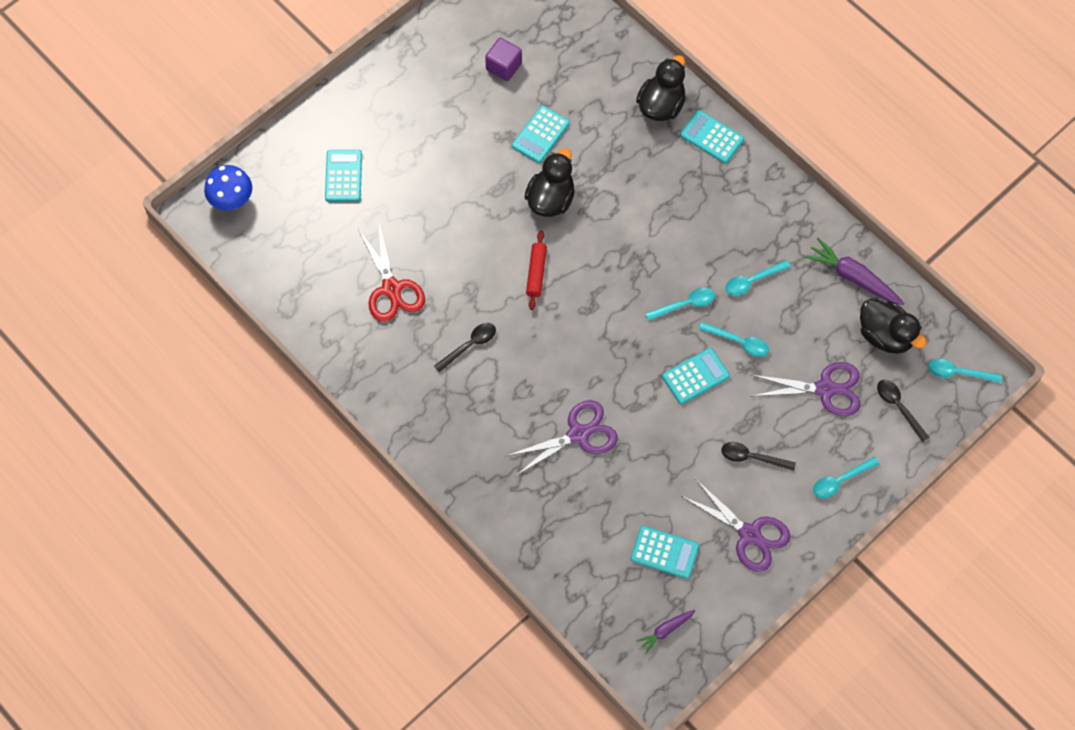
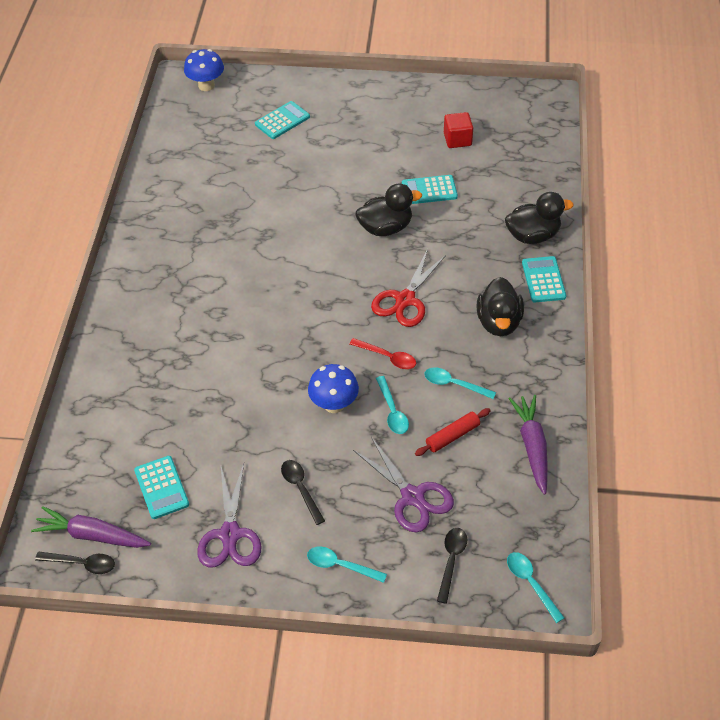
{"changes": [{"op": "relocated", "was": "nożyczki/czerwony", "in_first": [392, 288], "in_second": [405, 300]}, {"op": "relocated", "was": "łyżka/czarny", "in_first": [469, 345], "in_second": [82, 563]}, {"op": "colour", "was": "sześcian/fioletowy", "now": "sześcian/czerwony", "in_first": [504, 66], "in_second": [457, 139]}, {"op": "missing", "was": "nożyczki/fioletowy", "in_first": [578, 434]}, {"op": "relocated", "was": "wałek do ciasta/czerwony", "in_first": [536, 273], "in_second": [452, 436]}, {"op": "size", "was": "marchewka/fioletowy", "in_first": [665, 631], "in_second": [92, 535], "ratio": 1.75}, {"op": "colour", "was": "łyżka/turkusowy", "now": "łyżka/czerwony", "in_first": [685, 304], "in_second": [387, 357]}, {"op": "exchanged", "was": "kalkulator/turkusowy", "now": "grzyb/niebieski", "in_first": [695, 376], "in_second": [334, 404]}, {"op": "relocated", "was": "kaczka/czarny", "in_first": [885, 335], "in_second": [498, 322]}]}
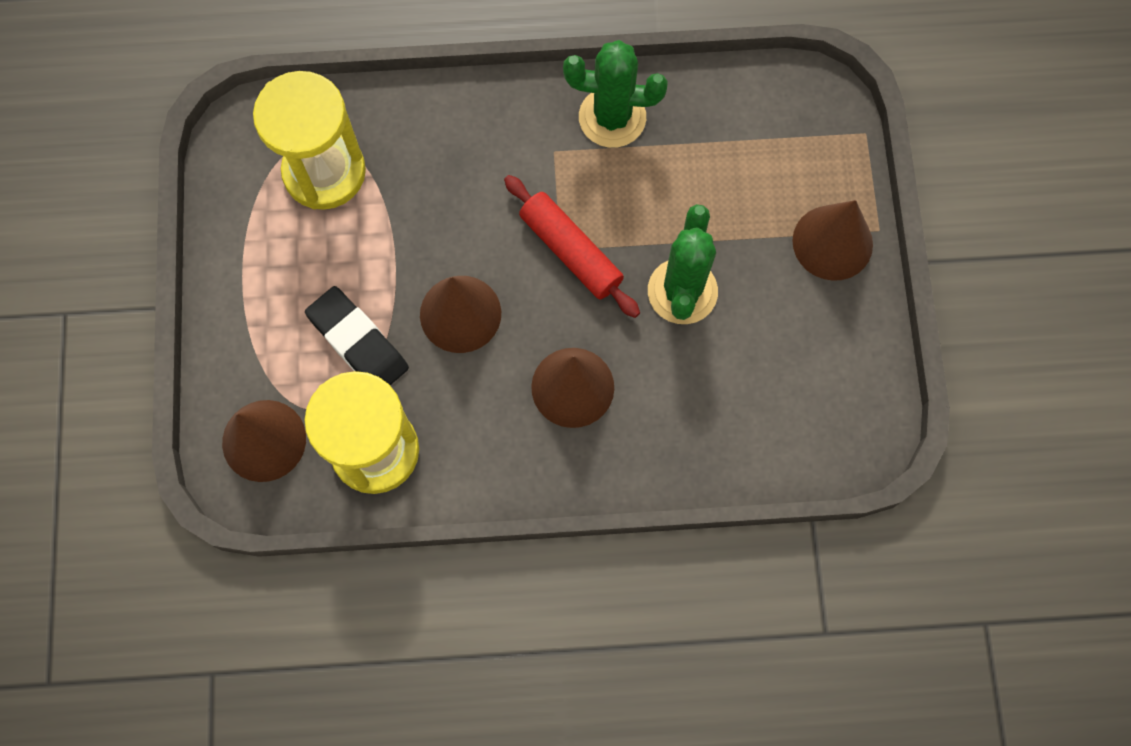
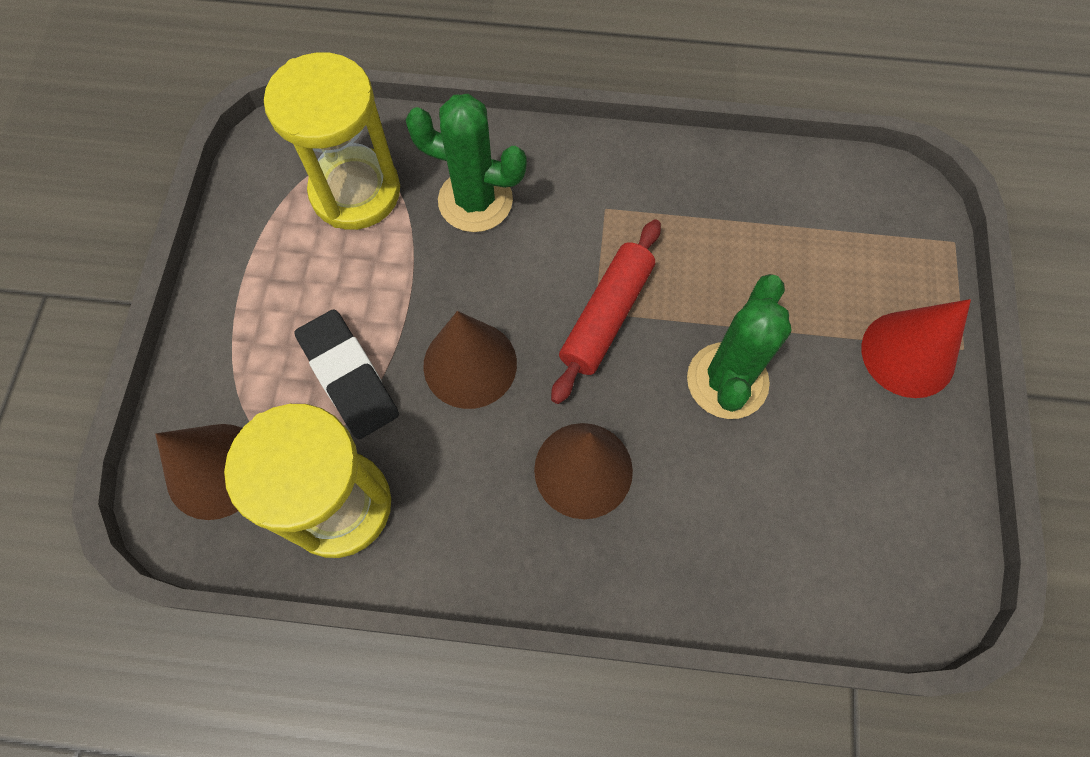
{"changes": [{"op": "spun", "was": "wałek do ciasta/czerwony", "in_first": [571, 251], "in_second": [606, 316], "clockwise": 60}, {"op": "relocated", "was": "kaktus/zielony", "in_first": [612, 117], "in_second": [475, 201]}, {"op": "colour", "was": "stożek/brązowy", "now": "stożek/czerwony", "in_first": [832, 242], "in_second": [908, 354]}]}
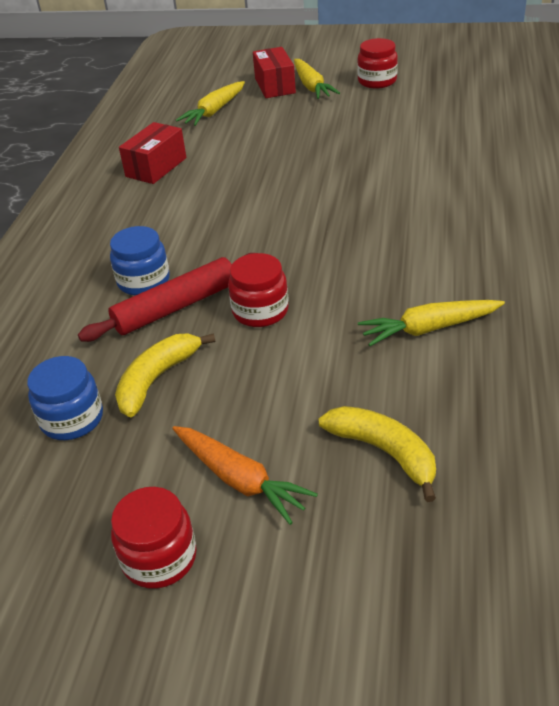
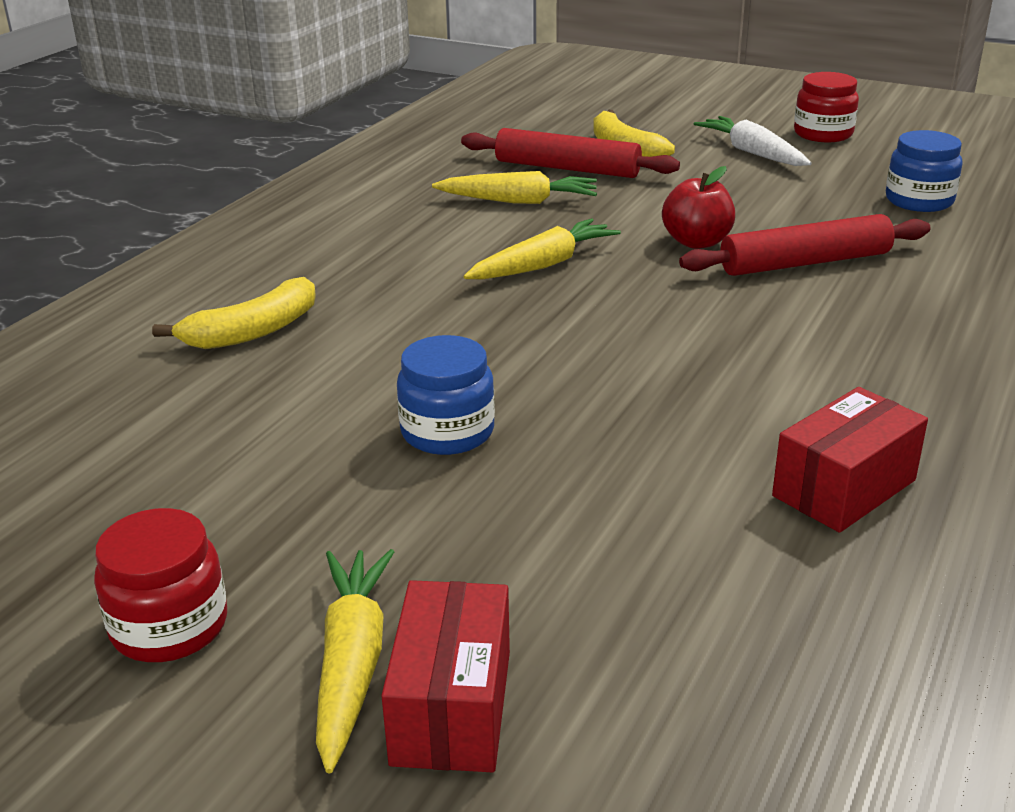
{"changes": [{"op": "relocated", "was": "słoik/niebieski", "in_first": [143, 281], "in_second": [447, 432]}, {"op": "relocated", "was": "banan/żółty", "in_first": [157, 379], "in_second": [252, 331]}, {"op": "colour", "was": "marchewka/pomarańczowy", "now": "marchewka/biały", "in_first": [239, 479], "in_second": [752, 153]}, {"op": "relocated", "was": "marchewka/żółty", "in_first": [214, 111], "in_second": [543, 265]}, {"op": "exchanged", "was": "słoik/czerwony", "now": "jabłko/czerwony", "in_first": [260, 311], "in_second": [696, 242]}, {"op": "appeared", "now": "wałek do ciasta/czerwony", "in_second": [567, 168]}]}
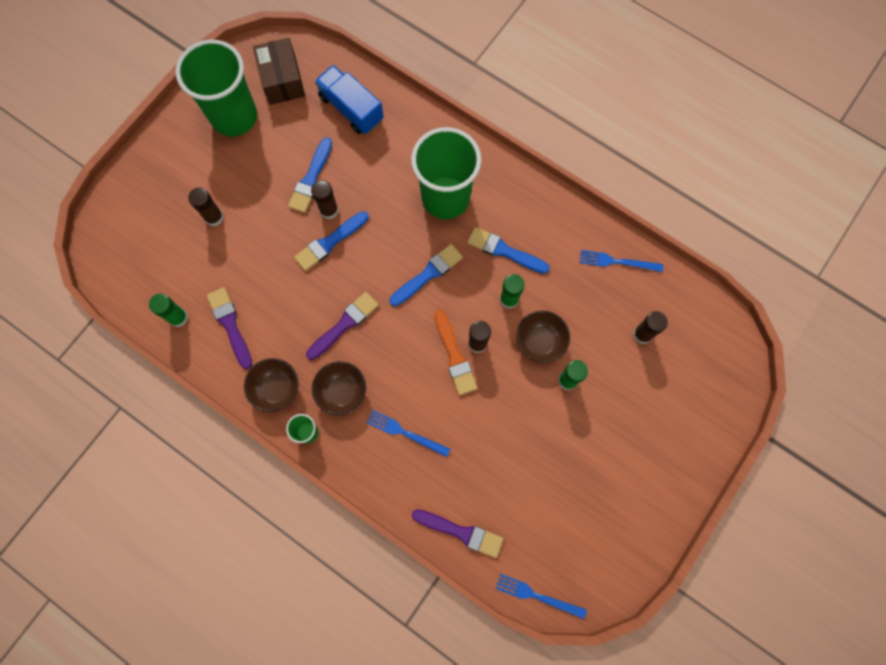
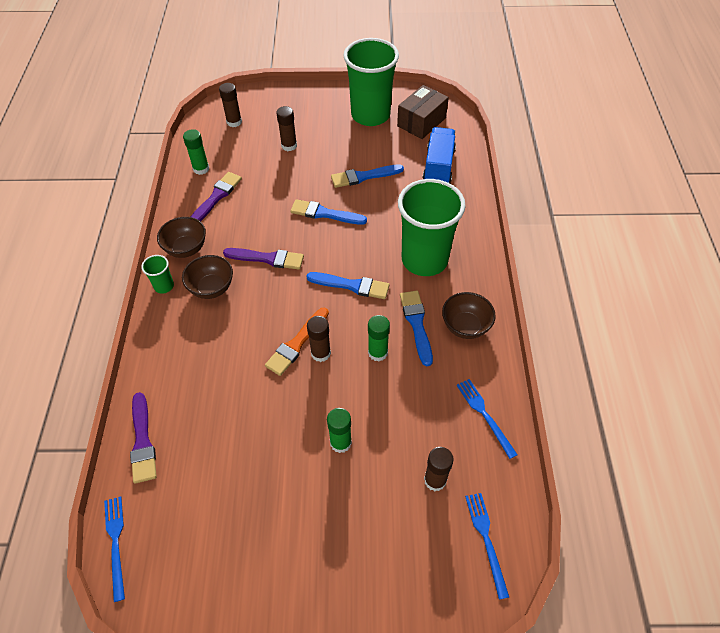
{"changes": [{"op": "relocated", "was": "klej w sztyfcie/brązowy", "in_first": [329, 210], "in_second": [234, 122]}, {"op": "relocated", "was": "widelec/niebieski", "in_first": [405, 433], "in_second": [486, 539]}, {"op": "relocated", "was": "miska/brązowy", "in_first": [540, 341], "in_second": [465, 326]}]}
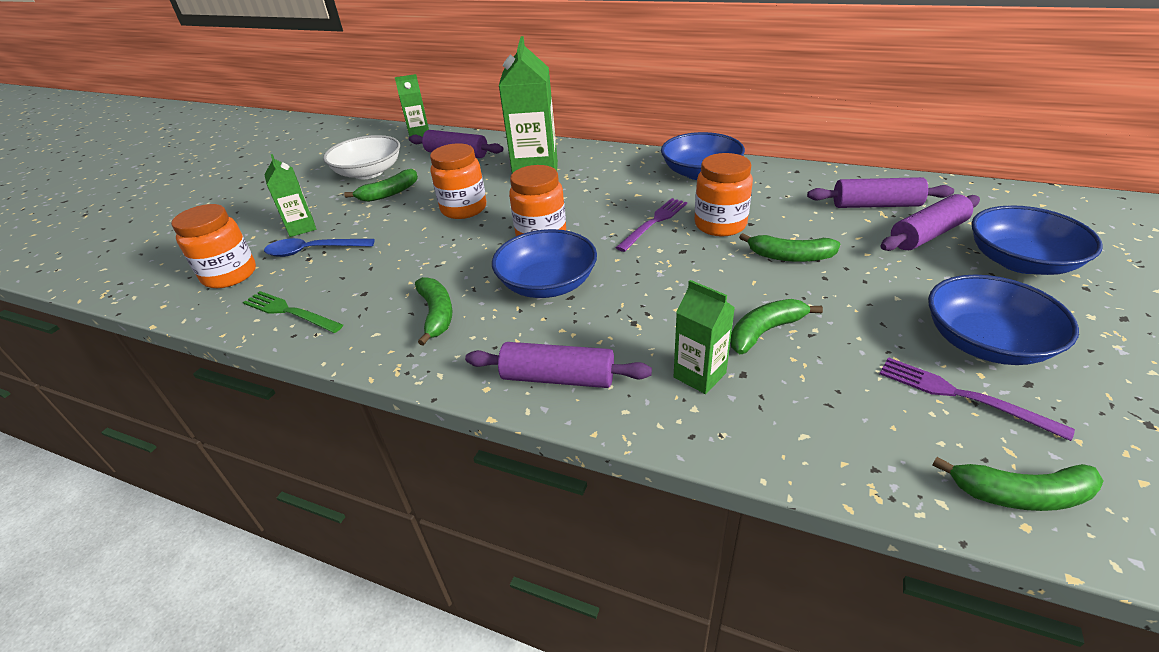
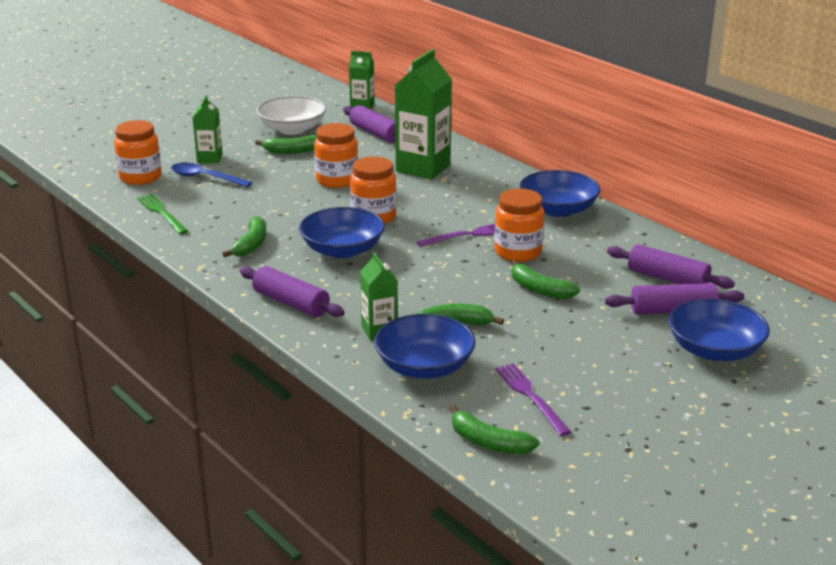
{"changes": [{"op": "relocated", "was": "miska/niebieski", "in_first": [985, 342], "in_second": [424, 367]}]}
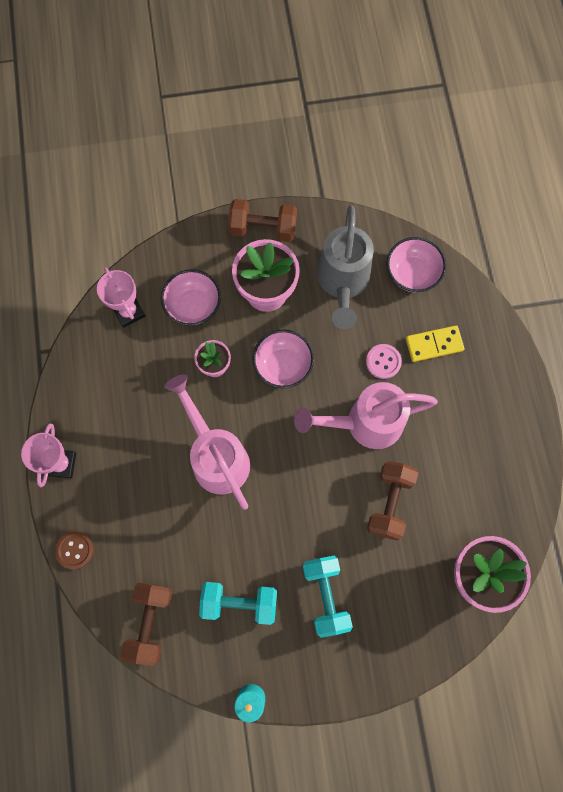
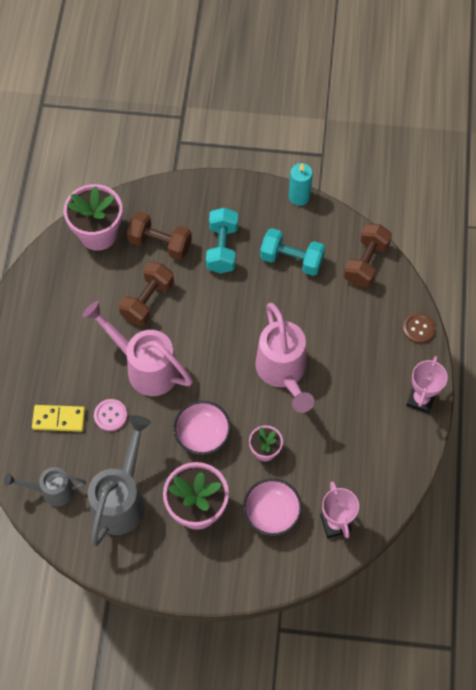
{"changes": [{"op": "relocated", "was": "hantel/brązowy", "in_first": [263, 228], "in_second": [160, 243]}, {"op": "spun", "was": "konewka/różowy", "in_first": [365, 423], "in_second": [145, 367], "clockwise": -150}, {"op": "exchanged", "was": "miska/różowy", "now": "konewka/szary", "in_first": [412, 274], "in_second": [52, 491]}]}
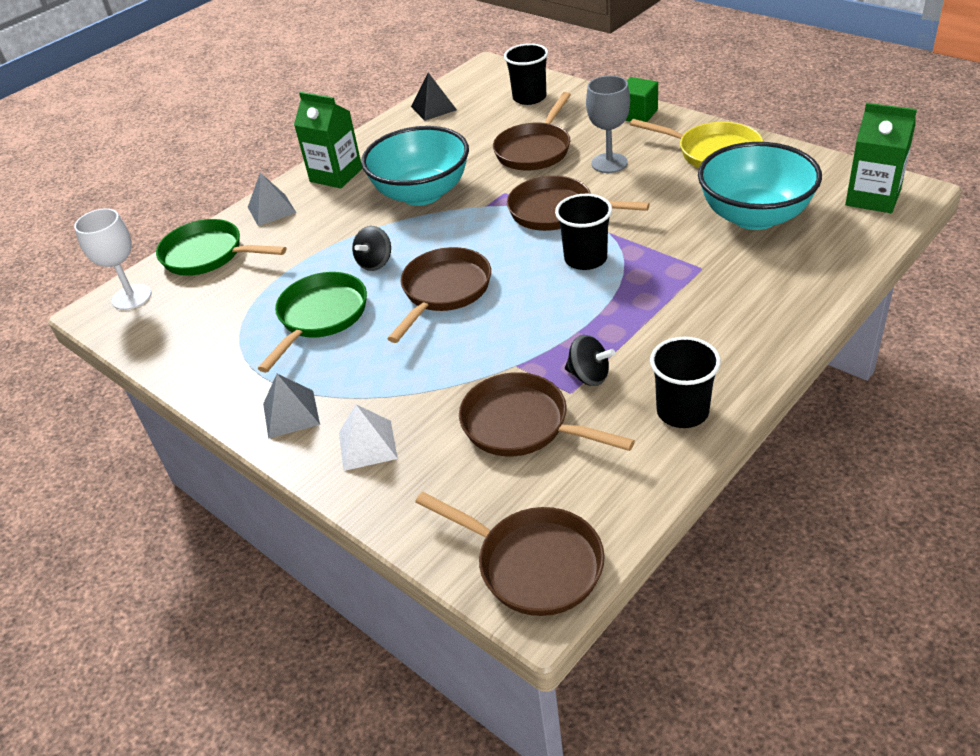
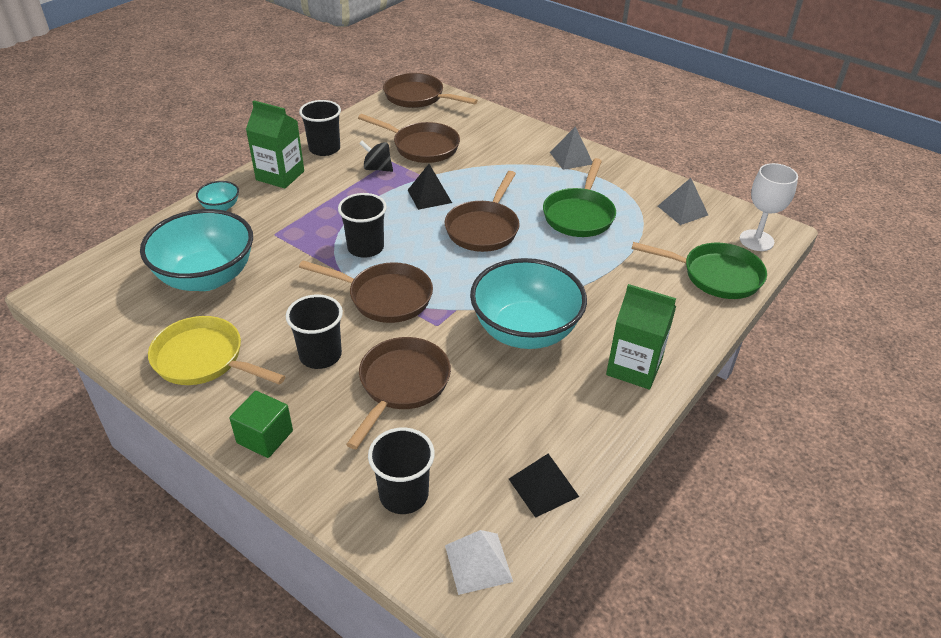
{"changes": [{"op": "relocated", "was": "piramida/szary", "in_first": [271, 210], "in_second": [682, 210]}, {"op": "relocated", "was": "piramida/biały", "in_first": [367, 445], "in_second": [478, 563]}, {"op": "missing", "was": "bączek/czarny", "in_first": [375, 263]}, {"op": "exchanged", "was": "kielich/szary", "now": "szklanka/czarny", "in_first": [609, 163], "in_second": [320, 355]}, {"op": "relocated", "was": "karton mleka/zielony", "in_first": [873, 197], "in_second": [280, 175]}, {"op": "appeared", "now": "miska/turkusowy", "in_second": [220, 207]}, {"op": "appeared", "now": "piramida/czarny", "in_second": [429, 196]}]}
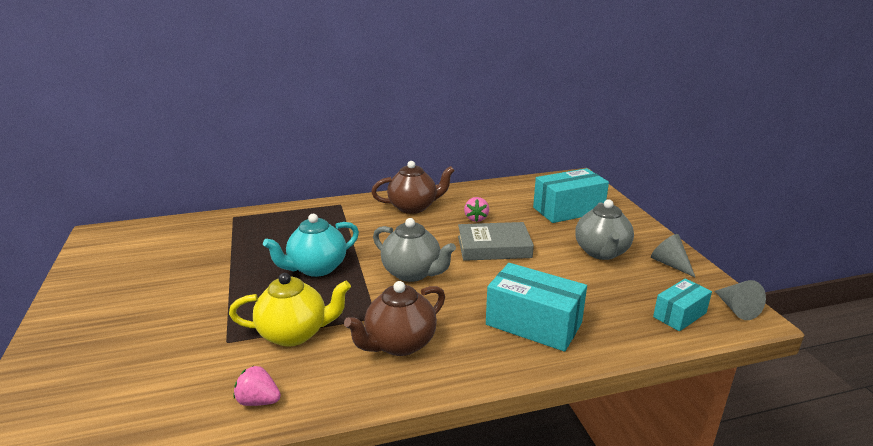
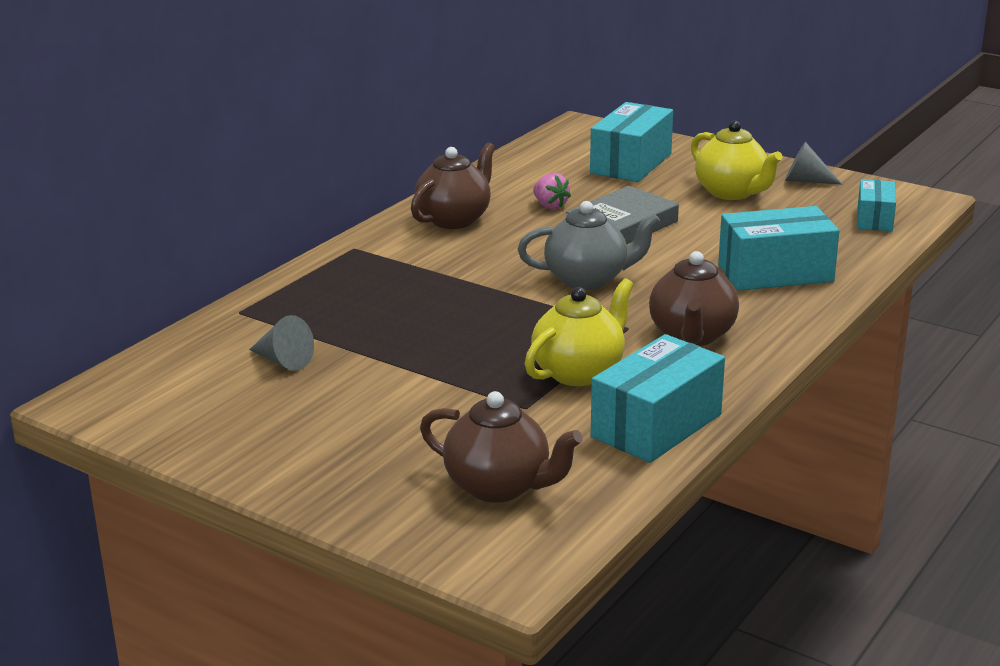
{"changes": [{"op": "exchanged", "was": "truskawka/różowy", "now": "pudełko/turkusowy", "in_first": [258, 401], "in_second": [656, 426]}, {"op": "missing", "was": "imbryk/turkusowy", "in_first": [316, 268]}, {"op": "colour", "was": "imbryk/szary", "now": "imbryk/żółty", "in_first": [601, 252], "in_second": [732, 193]}, {"op": "relocated", "was": "stożek/szary", "in_first": [736, 309], "in_second": [283, 361]}, {"op": "appeared", "now": "imbryk/brązowy", "in_second": [499, 487]}]}
